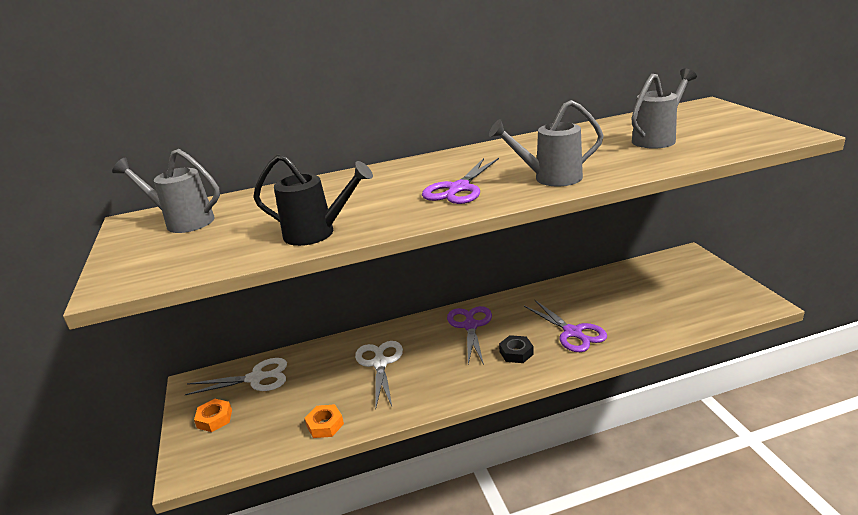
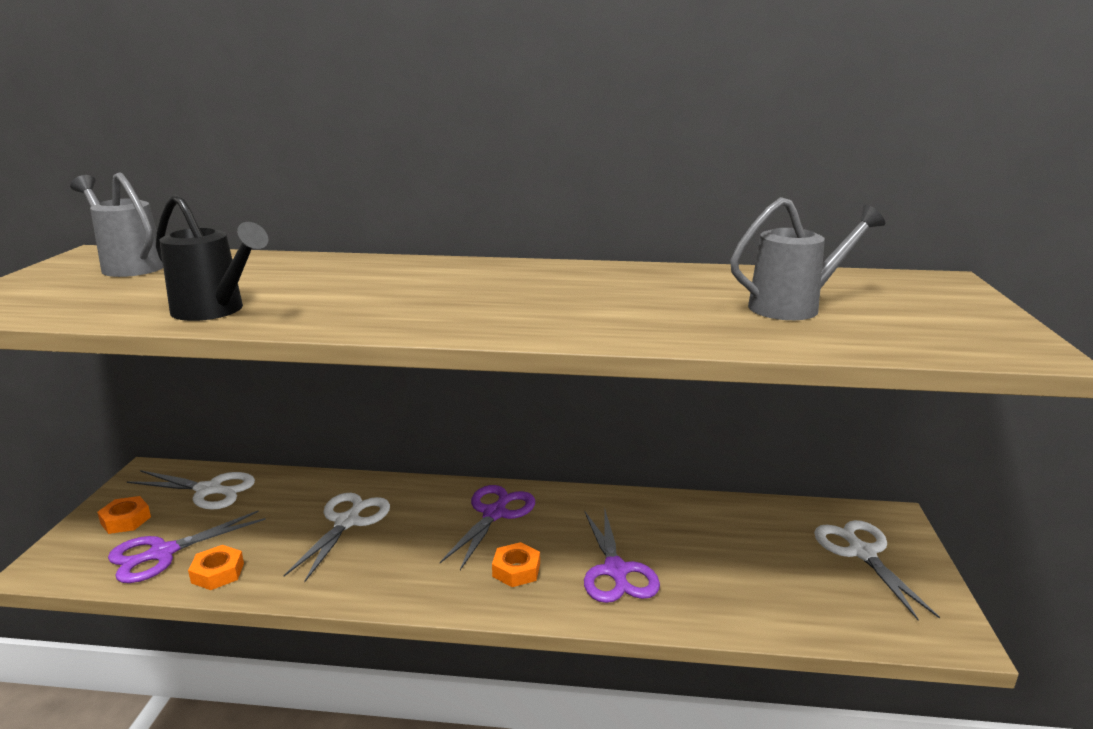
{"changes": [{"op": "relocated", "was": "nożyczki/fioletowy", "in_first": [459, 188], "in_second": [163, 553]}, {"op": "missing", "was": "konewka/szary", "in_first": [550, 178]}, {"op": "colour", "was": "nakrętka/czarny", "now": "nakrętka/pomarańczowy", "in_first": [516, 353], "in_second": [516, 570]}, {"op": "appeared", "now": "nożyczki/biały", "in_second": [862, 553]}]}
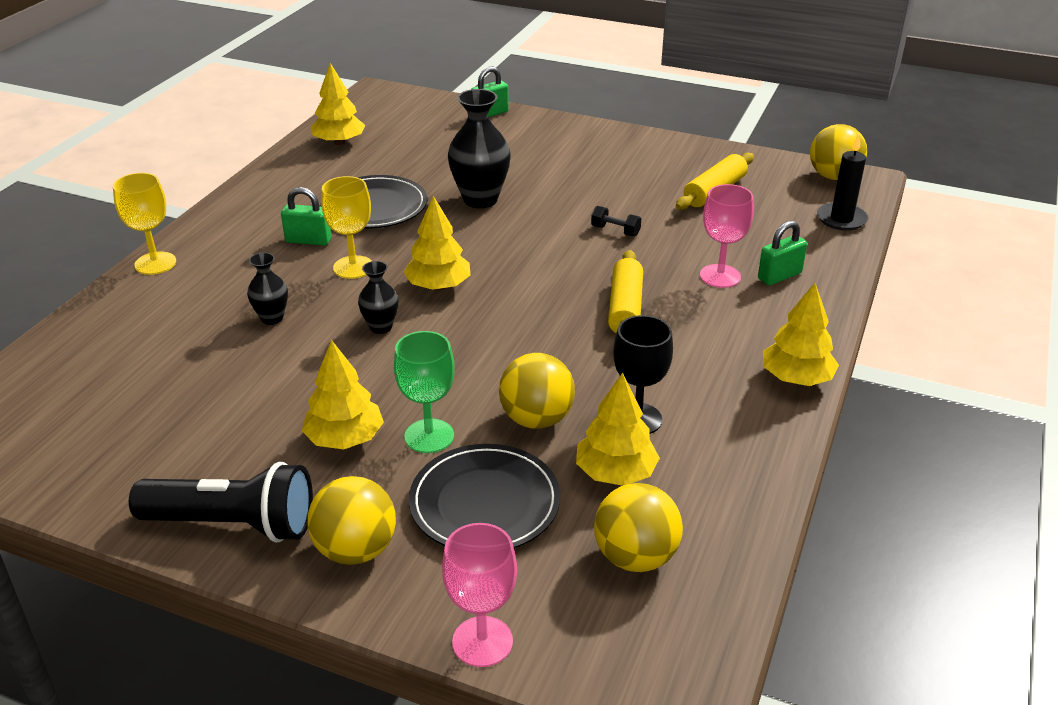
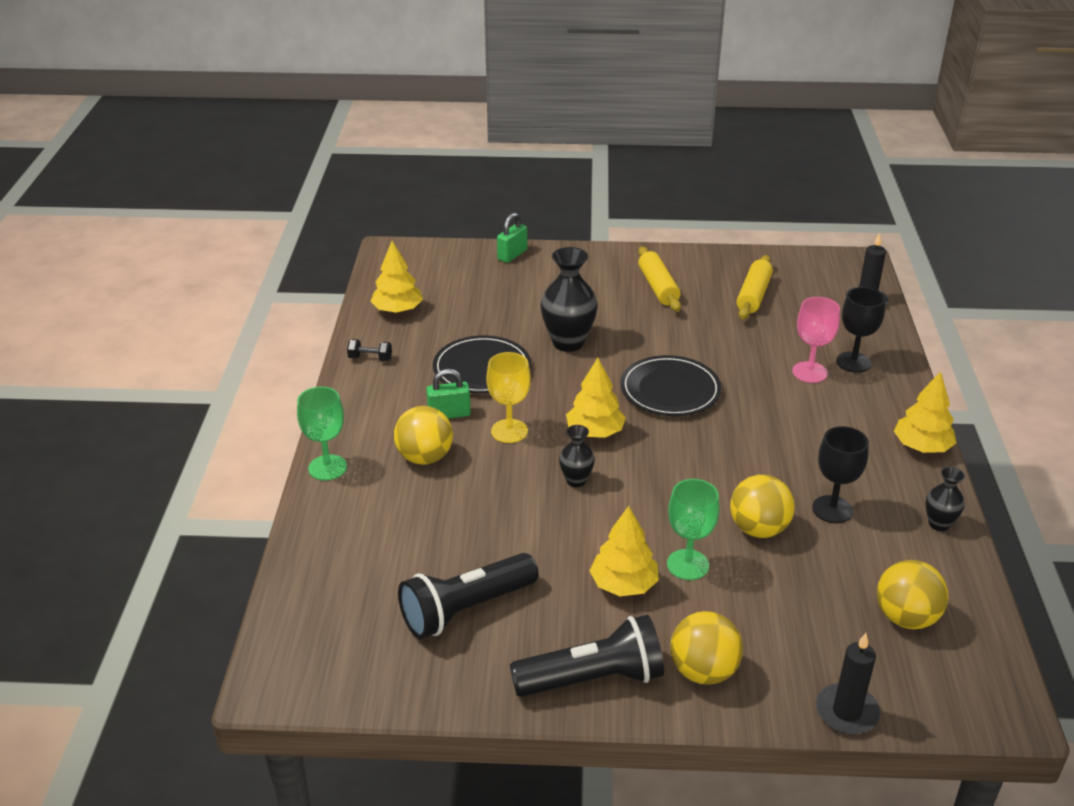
{"changes": [{"op": "colour", "was": "kielich/żółty", "now": "kielich/zielony", "in_first": [155, 263], "in_second": [327, 467]}, {"op": "relocated", "was": "wazon/czarny", "in_first": [272, 318], "in_second": [939, 524]}, {"op": "relocated", "was": "talerz/czarny", "in_first": [485, 503], "in_second": [670, 390]}, {"op": "exchanged", "was": "kielich/różowy", "now": "świeca/czarny", "in_first": [482, 641], "in_second": [846, 712]}, {"op": "missing", "was": "drzewko/żółty", "in_first": [615, 473]}, {"op": "relocated", "was": "hantel/czarny", "in_first": [615, 231], "in_second": [370, 358]}, {"op": "relocated", "was": "wałek do ciasta/żółty", "in_first": [625, 308], "in_second": [658, 287]}, {"op": "exchanged", "was": "kłódka/zielony", "now": "kielich/czarny", "in_first": [779, 276], "in_second": [853, 362]}, {"op": "relocated", "was": "piłka/żółty", "in_first": [833, 176], "in_second": [425, 457]}, {"op": "appeared", "now": "latarka/czarny", "in_second": [466, 609]}]}
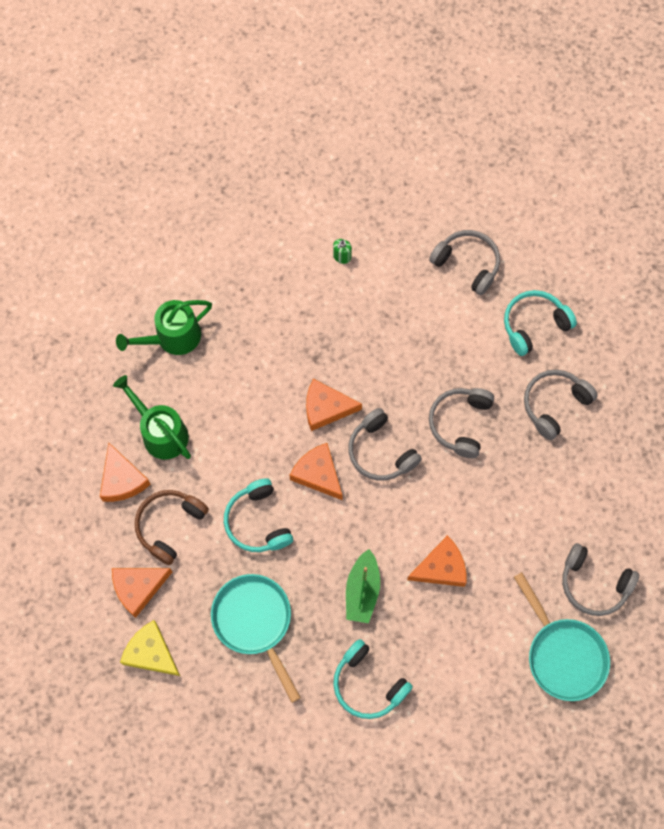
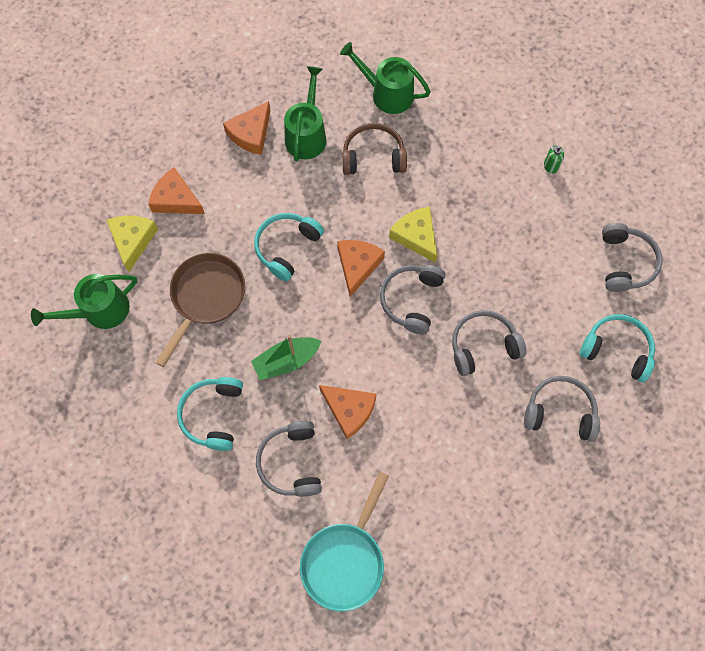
{"changes": [{"op": "relocated", "was": "słuchawki/brązowy", "in_first": [170, 526], "in_second": [373, 157]}, {"op": "colour", "was": "patelnia/turkusowy", "now": "patelnia/brązowy", "in_first": [255, 622], "in_second": [206, 297]}, {"op": "colour", "was": "ser/pomarańczowy", "now": "ser/żółty", "in_first": [326, 408], "in_second": [416, 236]}, {"op": "relocated", "was": "słuchawki/szary", "in_first": [594, 583], "in_second": [291, 462]}, {"op": "appeared", "now": "konewka/zielony", "in_second": [100, 310]}]}
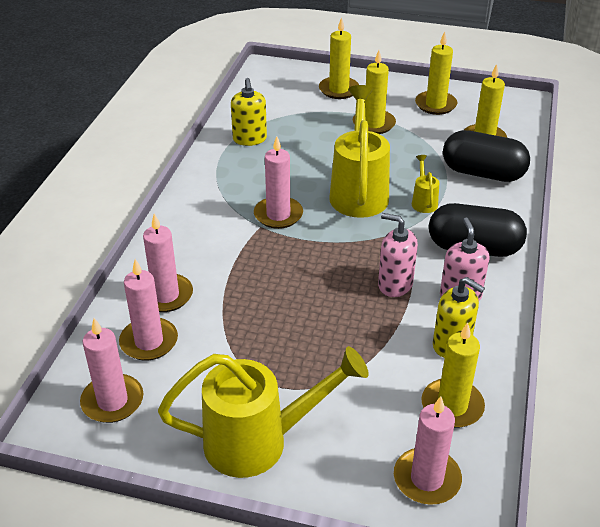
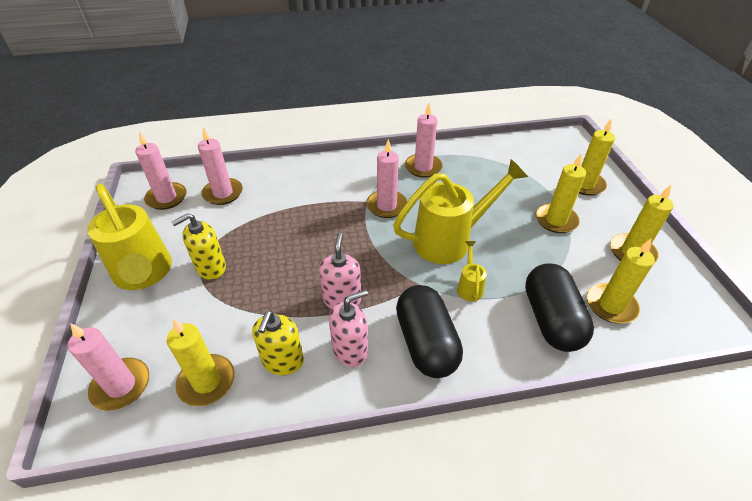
{"changes": [{"op": "relocated", "was": "świeca/różowy", "in_first": [165, 295], "in_second": [423, 167]}, {"op": "relocated", "was": "dozownik mydła/żółty", "in_first": [249, 139], "in_second": [211, 268]}, {"op": "spun", "was": "konewka/żółty", "in_first": [423, 201], "in_second": [469, 286], "clockwise": -60}]}
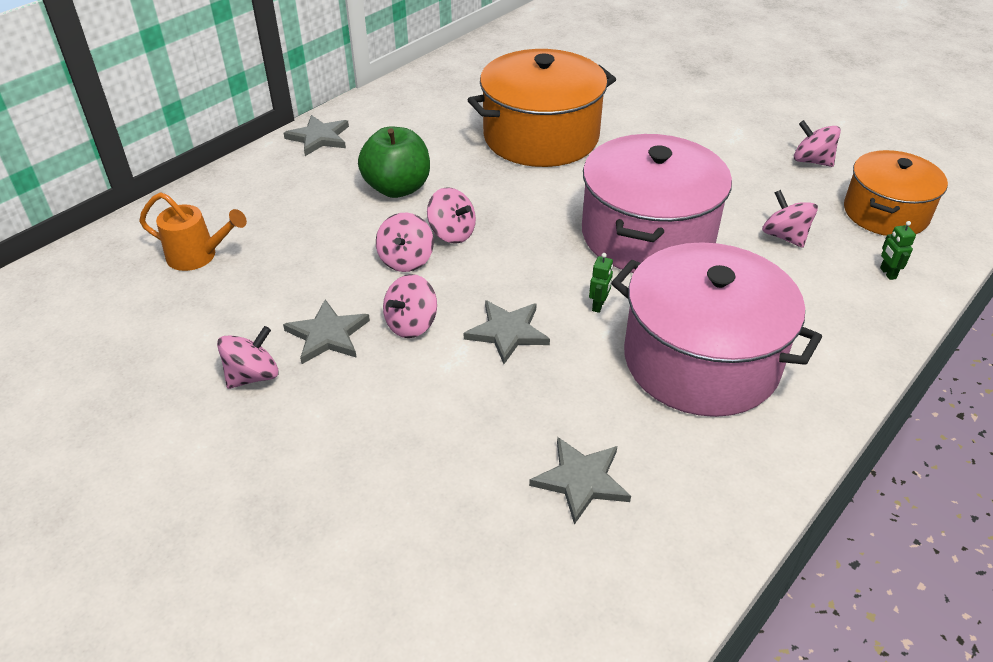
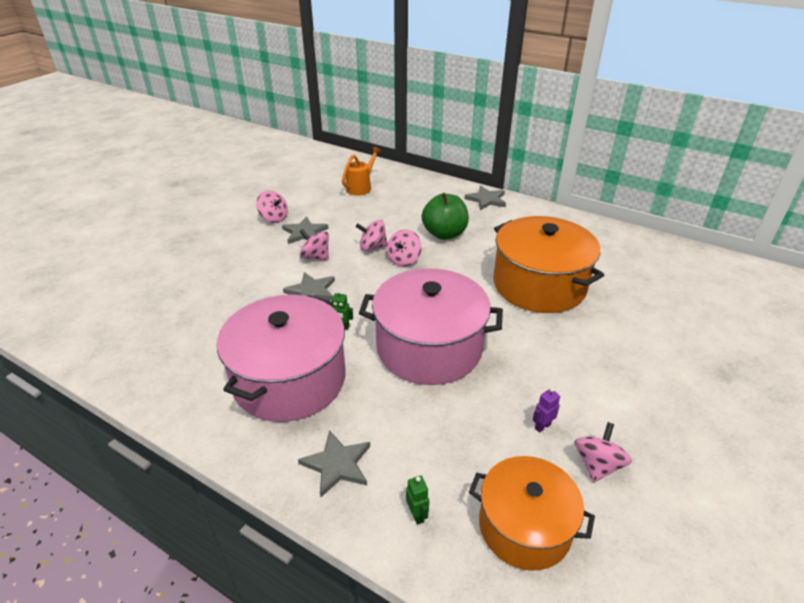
{"changes": [{"op": "spun", "was": "konewka/pomarańczowy", "in_first": [198, 256], "in_second": [361, 187], "clockwise": -150}, {"op": "relocated", "was": "gwiazda/szary", "in_first": [581, 480], "in_second": [337, 464]}, {"op": "missing", "was": "bączek/różowy", "in_first": [784, 236]}, {"op": "spun", "was": "robot/zielony", "in_first": [887, 273], "in_second": [417, 515], "clockwise": 90}, {"op": "appeared", "now": "robot/fioletowy", "in_second": [542, 426]}]}
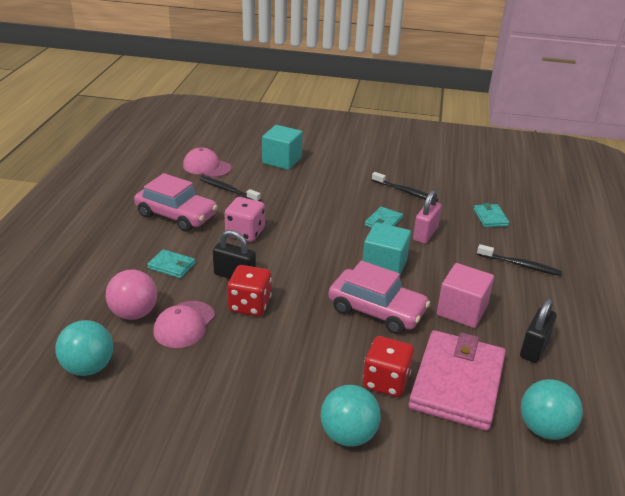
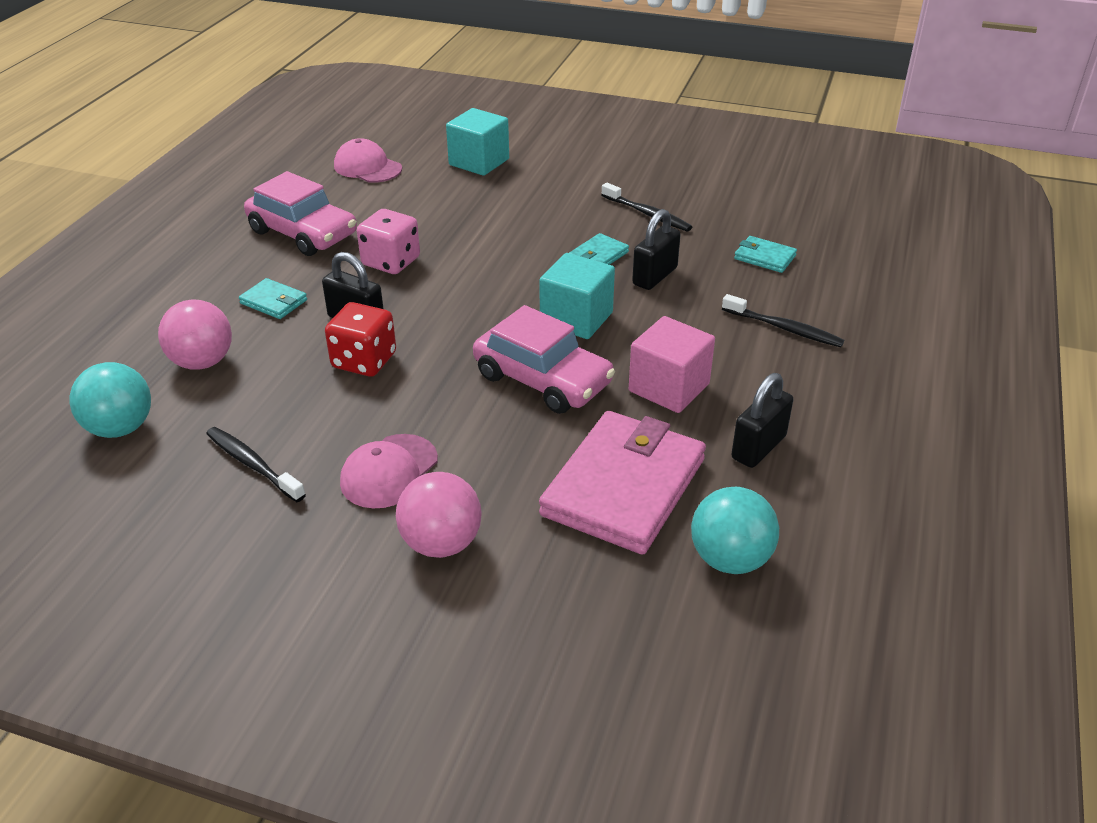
{"changes": [{"op": "relocated", "was": "czapka/różowy", "in_first": [184, 324], "in_second": [389, 471]}, {"op": "relocated", "was": "szczoteczka do zębów/czarny", "in_first": [228, 190], "in_second": [253, 464]}, {"op": "colour", "was": "piłka/turkusowy", "now": "piłka/różowy", "in_first": [348, 435], "in_second": [441, 543]}, {"op": "missing", "was": "kostka do gry/czerwony", "in_first": [386, 381]}, {"op": "colour", "was": "kłódka/różowy", "now": "kłódka/czarny", "in_first": [425, 234], "in_second": [655, 276]}, {"op": "spun", "was": "portfel/turkusowy", "in_first": [490, 217], "in_second": [764, 257], "clockwise": -60}]}
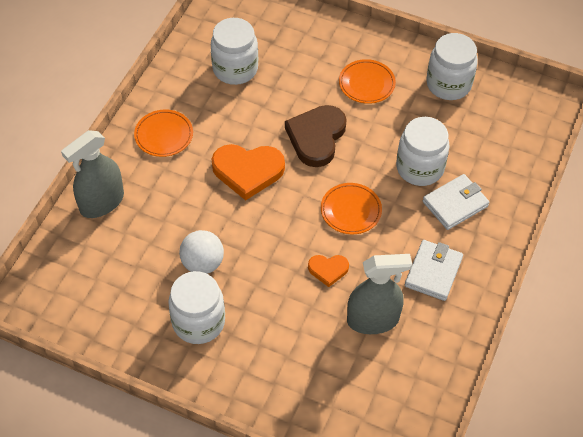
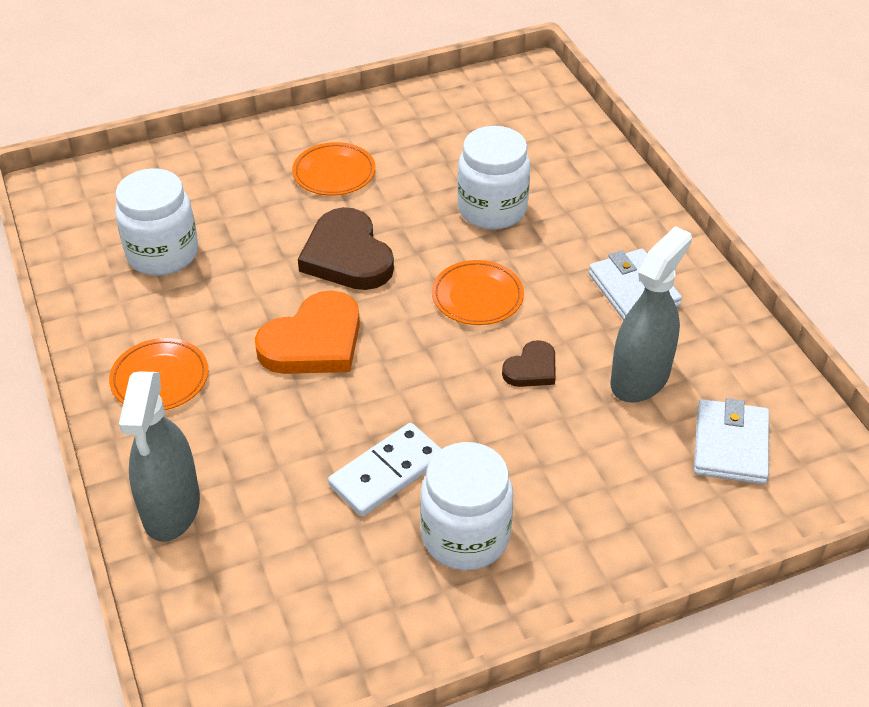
{"changes": [{"op": "exchanged", "was": "piłka/biały", "now": "kostka domina/biały", "in_first": [202, 263], "in_second": [387, 473]}, {"op": "colour", "was": "serce/pomarańczowy", "now": "serce/brązowy", "in_first": [328, 270], "in_second": [531, 368]}, {"op": "relocated", "was": "portfel/biały", "in_first": [455, 204], "in_second": [730, 445]}, {"op": "missing", "was": "słoik/biały", "in_first": [448, 84]}]}
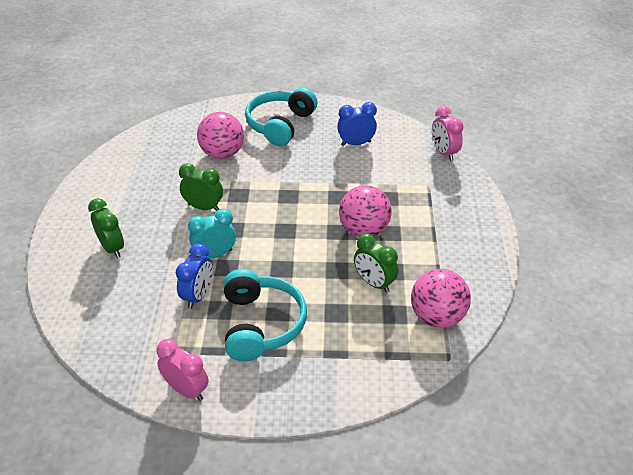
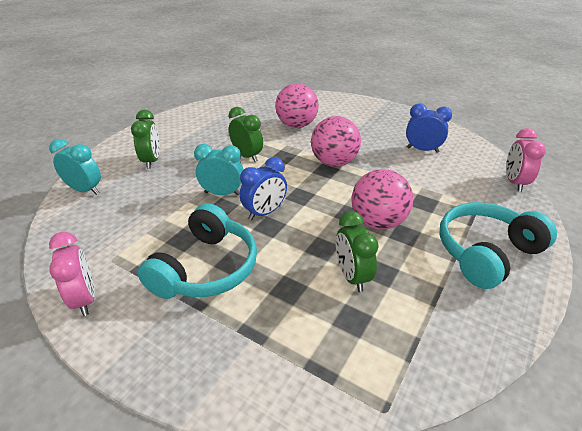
{"changes": [{"op": "relocated", "was": "budzik/niebieski", "in_first": [198, 296], "in_second": [264, 213]}, {"op": "relocated", "was": "słuchawki/turkusowy", "in_first": [280, 125], "in_second": [486, 253]}, {"op": "relocated", "was": "piłka/różowy", "in_first": [437, 317], "in_second": [334, 162]}, {"op": "appeared", "now": "budzik/turkusowy", "in_second": [85, 190]}]}
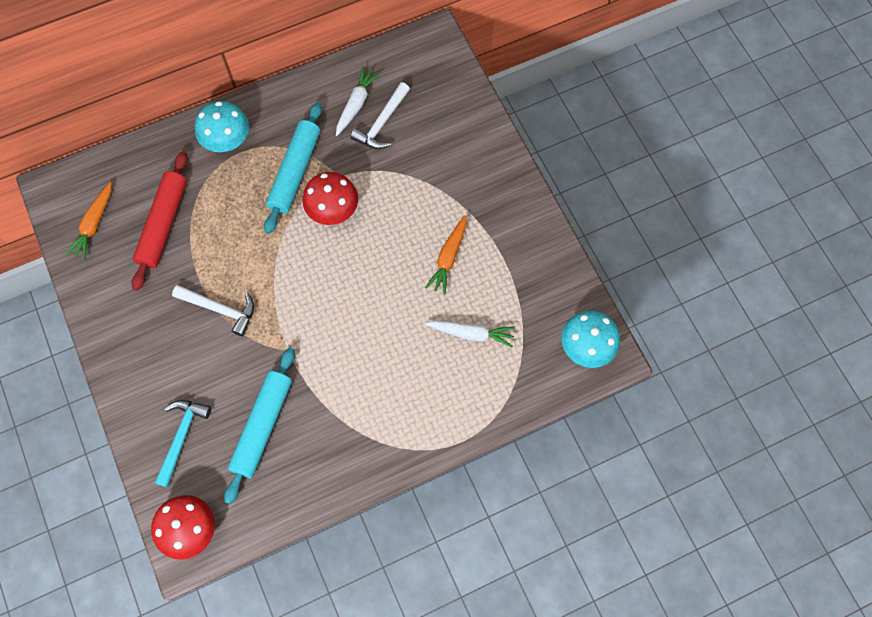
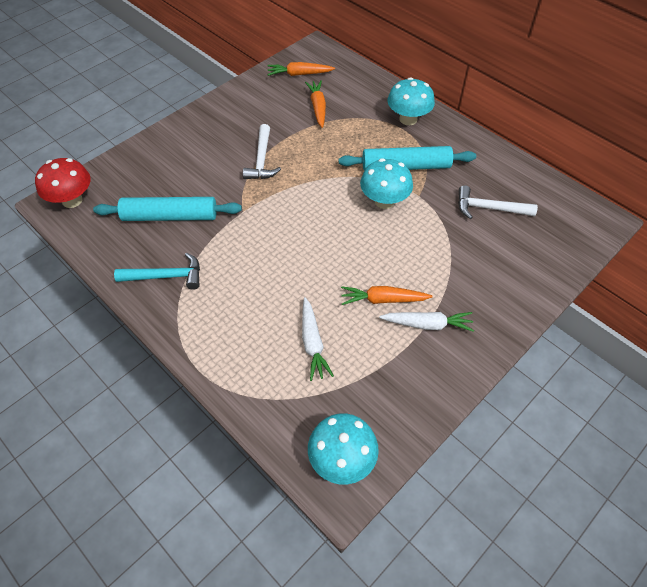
{"changes": [{"op": "exchanged", "was": "wałek do ciasta/czerwony", "now": "marchewka/pomarańczowy", "in_first": [163, 224], "in_second": [318, 107]}, {"op": "relocated", "was": "młotek/turkusowy", "in_first": [182, 437], "in_second": [166, 276]}, {"op": "colour", "was": "grzyb/czerwony", "now": "grzyb/turkusowy", "in_first": [333, 210], "in_second": [384, 201]}, {"op": "relocated", "was": "marchewka/biały", "in_first": [356, 104], "in_second": [427, 324]}]}
